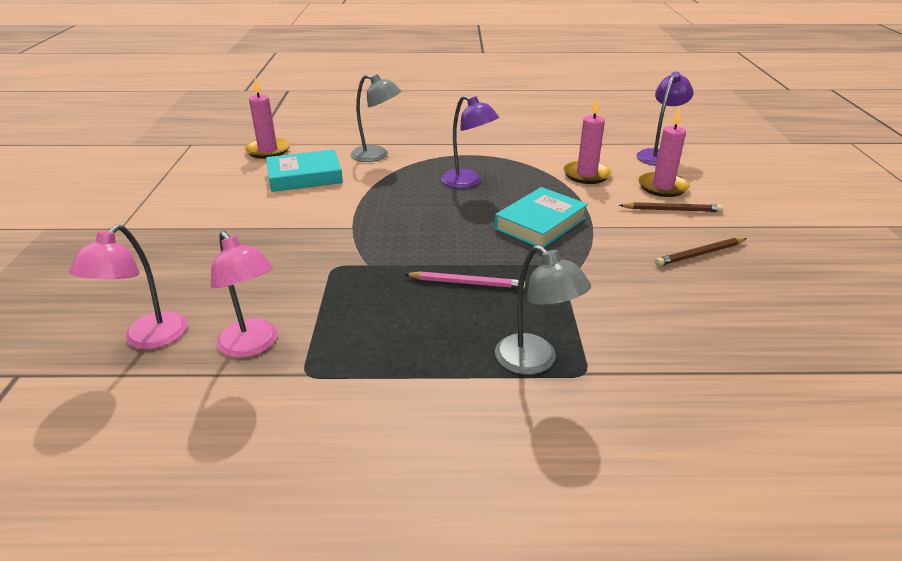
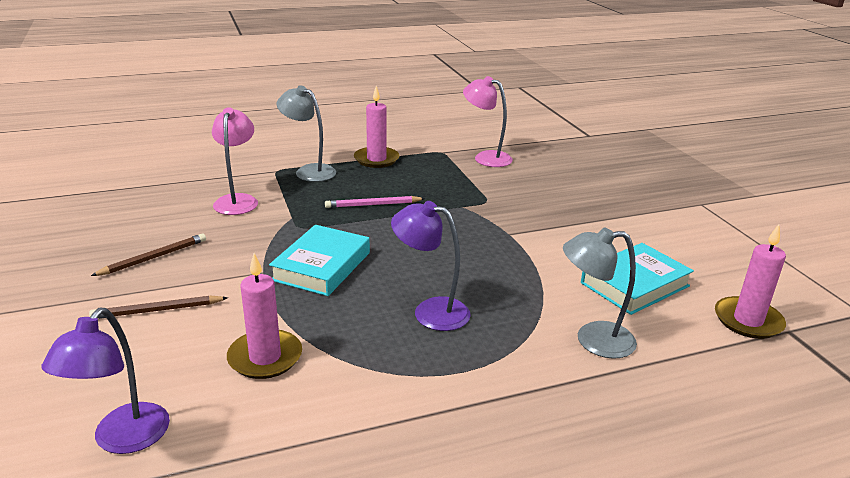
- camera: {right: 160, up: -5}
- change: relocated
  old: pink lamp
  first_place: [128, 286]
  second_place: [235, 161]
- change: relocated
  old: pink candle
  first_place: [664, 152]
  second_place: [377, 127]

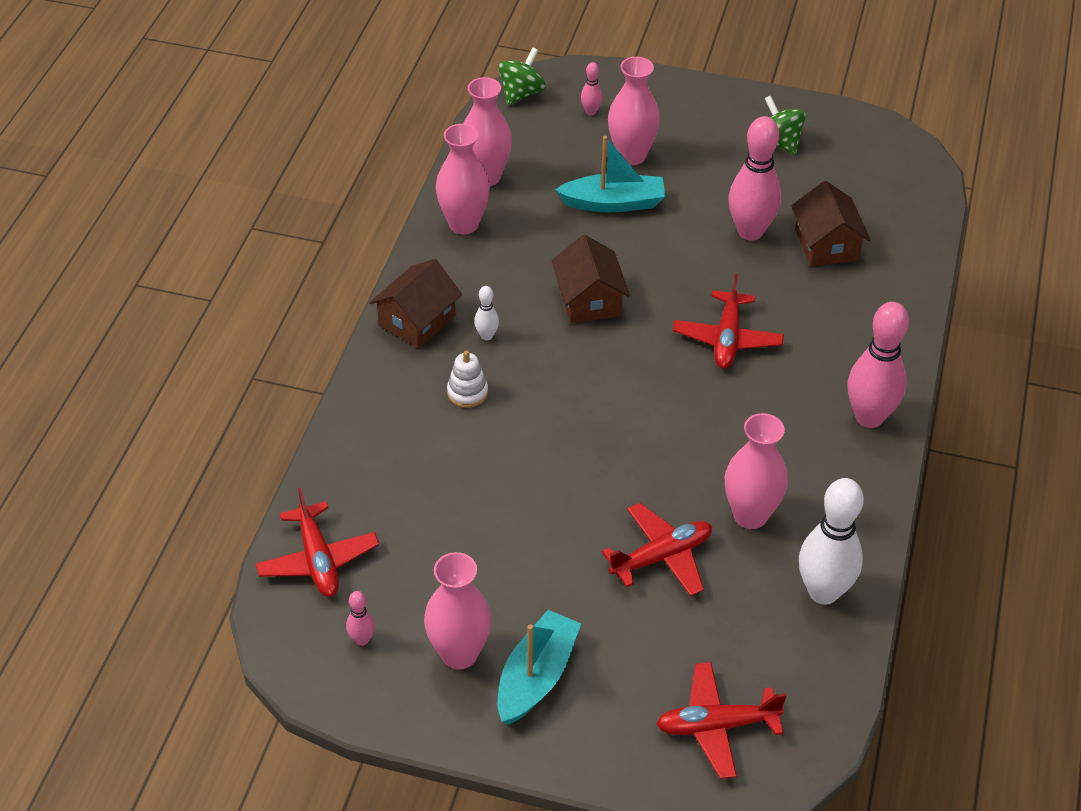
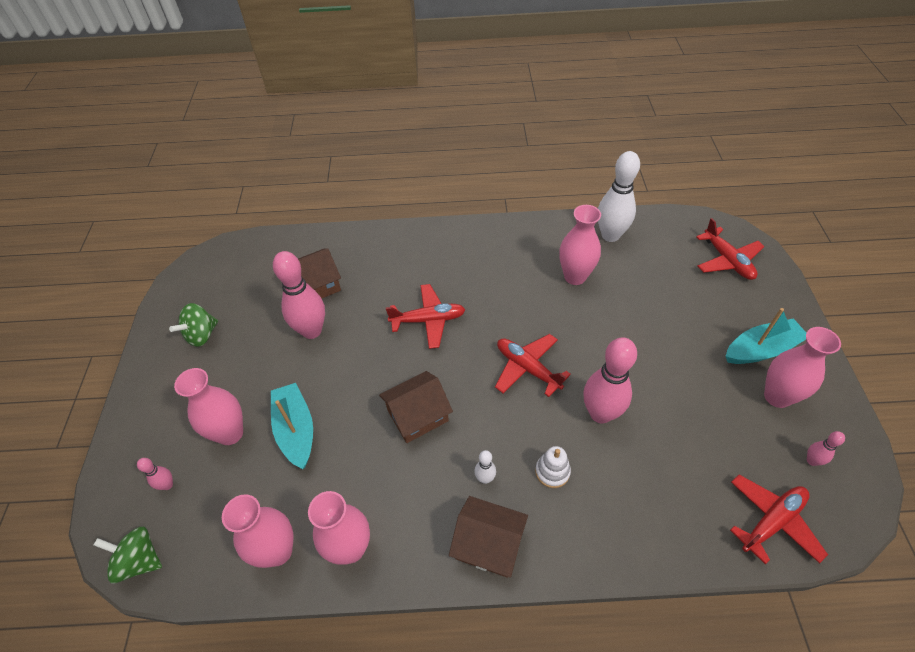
- camera: {right: -105, up: 5}
- change: spun
  old: turquoise boat
  first_place: [539, 667]
  second_place: [766, 336]
  degrees: 150
- change: relocated
  old: red plane
  first_place: [657, 549]
  second_place: [533, 365]
- change: relocated
  old: pink bowling pin
  first_place: [878, 365]
  second_place: [610, 380]

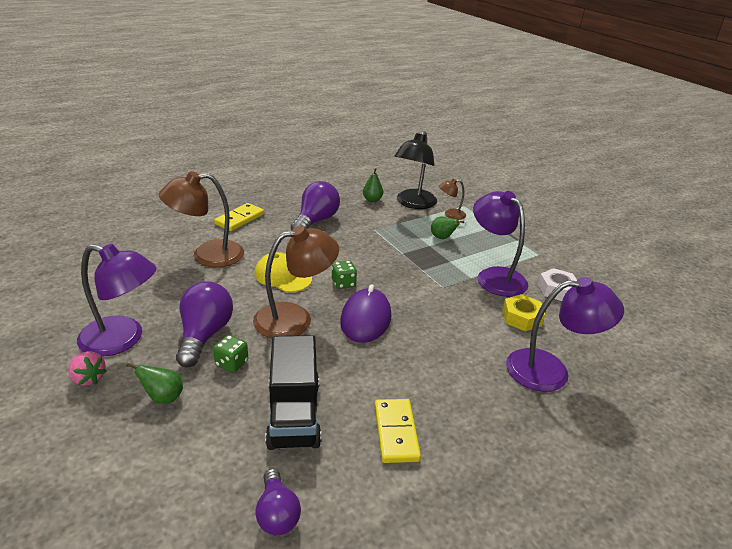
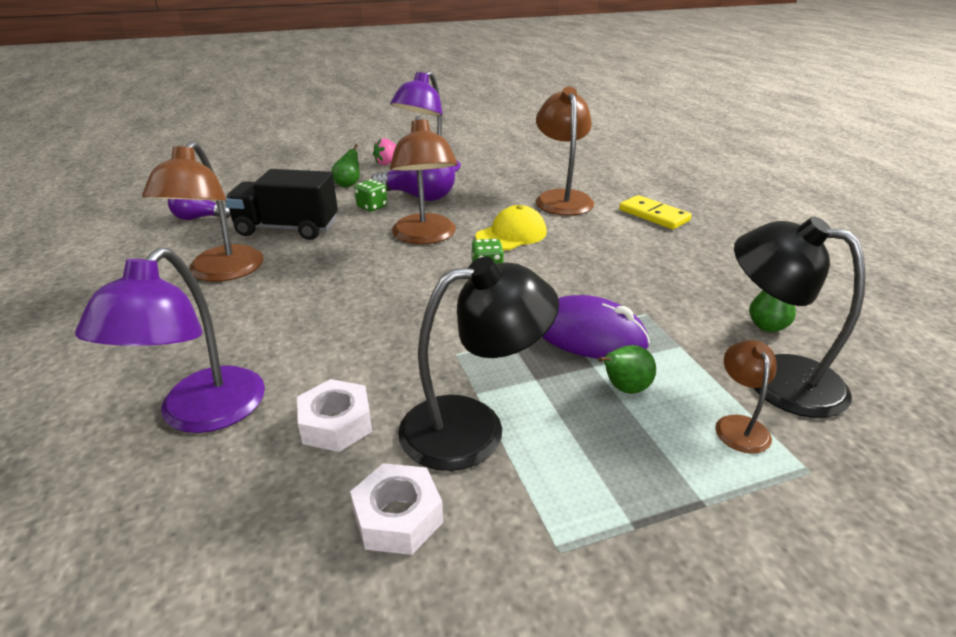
- camera: {right: 105, up: 0}
- change: missing
  old: purple light bulb
  first_place: [315, 206]
- change: relocated
  old: purple mouse
  first_place: [365, 314]
  second_place: [596, 327]
- change: exchanged
  old: yellow domino
  new: brown lamp
  first_place: [397, 431]
  second_place: [203, 211]
- change: colour
  old: purple lamp
  new: black lamp
  first_place: [500, 244]
  second_place: [478, 364]
- change: colour
  old: yellow nut
  new: white nut
  first_place: [523, 312]
  second_place: [334, 415]

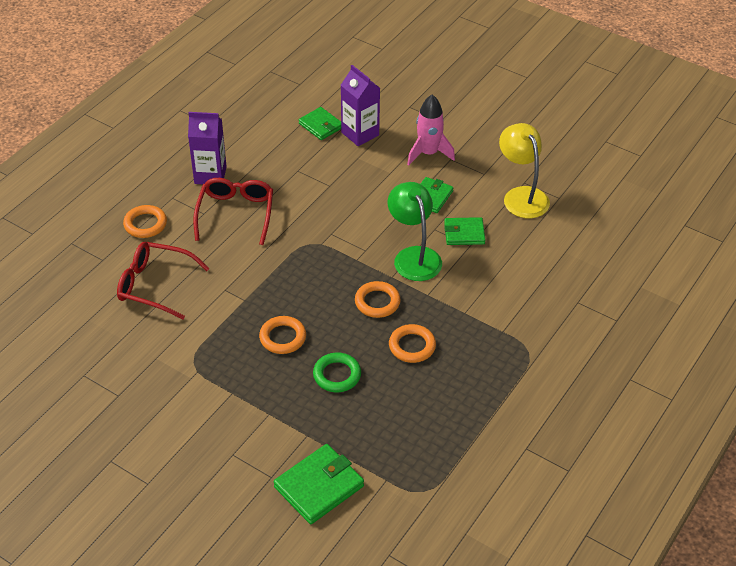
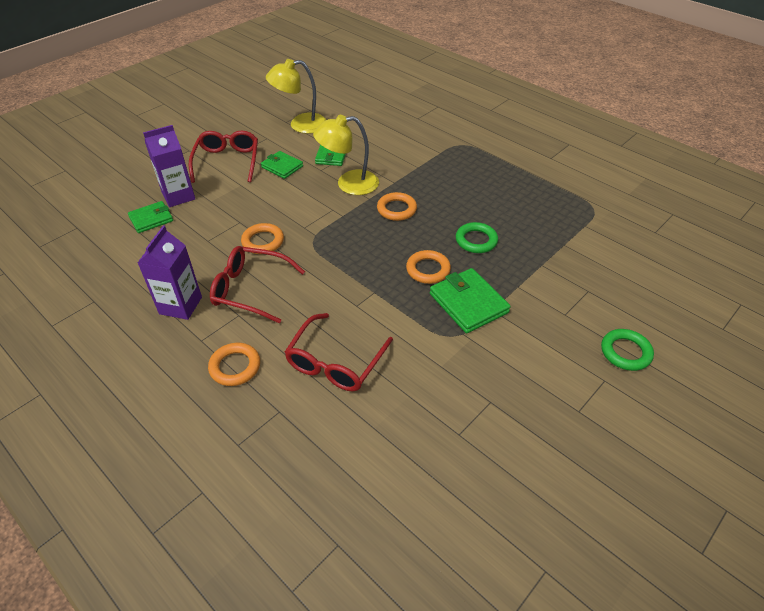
- camera: {right: -80, up: 0}
- change: relocated
  old: green wallet
  first_place: [319, 484]
  second_place: [470, 300]
- change: colour
  old: green lamp
  new: yellow lamp
  first_place: [415, 231]
  second_place: [346, 155]
- change: relocated
  old: orange ring
  first_place: [412, 343]
  second_place: [262, 238]
- change: exchanged
  old: pink rocket
  new: red glasses
  first_place: [431, 130]
  second_place: [223, 156]
- change: appeared
  new: green ring
  second_place: [627, 350]

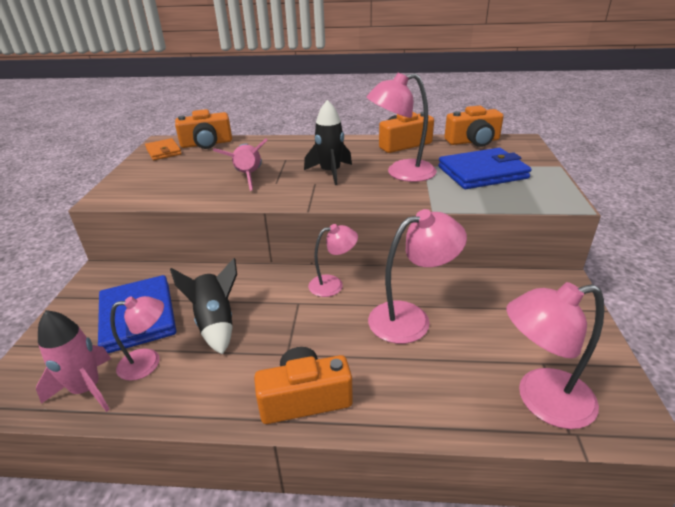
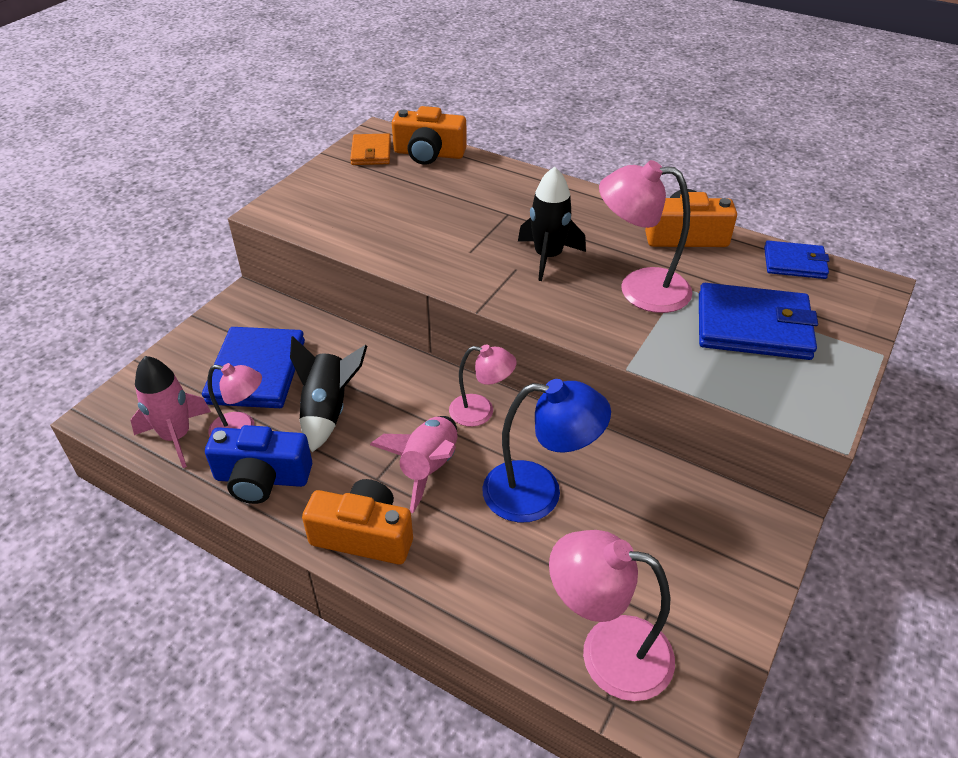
- camera: {right: 25, up: 10}
- change: relocated
  old: pink rocket
  first_place: [240, 164]
  second_place: [414, 464]
- change: colour
  old: pink lamp
  new: blue lamp
  first_place: [417, 276]
  second_place: [546, 451]
- change: exchanged
  old: orange camera
  new: blue wallet
  first_place: [474, 126]
  second_place: [797, 260]
- change: appeared
  new: blue camera
  second_place: [258, 464]

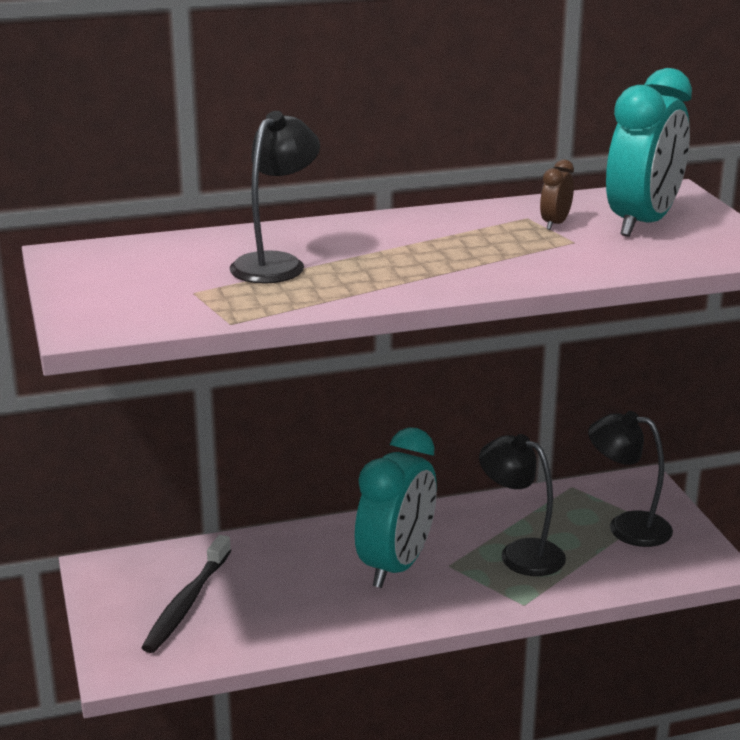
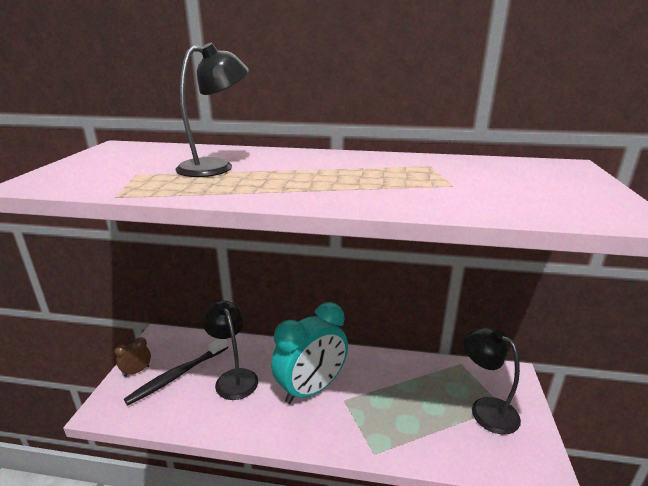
- camera: {right: 25, up: 0}
- change: relocated
  old: black lamp
  first_place: [522, 505]
  second_place: [230, 350]
- change: relocated
  old: brown clock
  first_place: [557, 194]
  second_place: [133, 357]
- change: missing
  old: turquoise clock
  first_place: [649, 152]

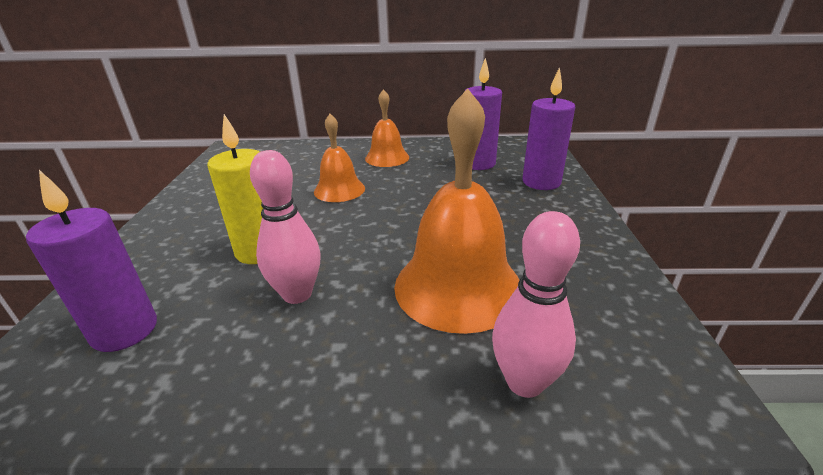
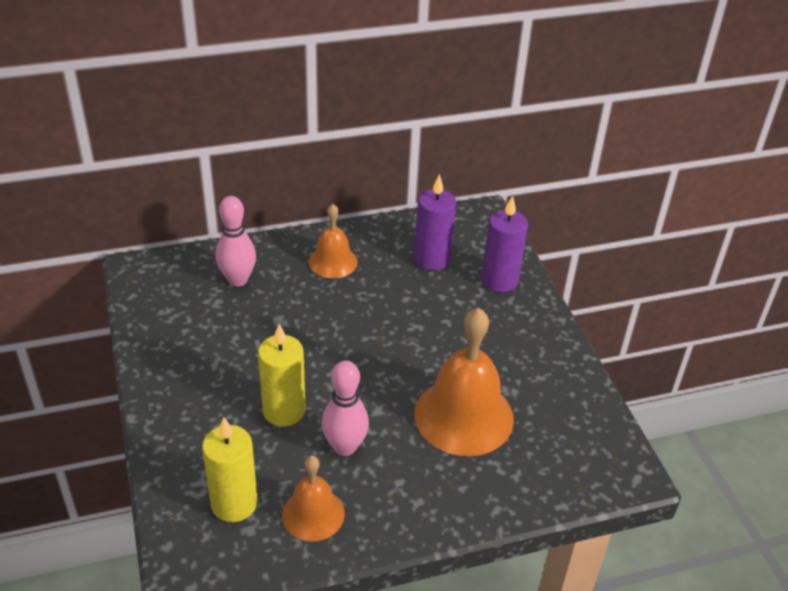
- camera: {right: -20, up: 10}
- change: colour
  old: purple candle
  new: yellow candle
  first_place: [91, 261]
  second_place: [230, 469]
- change: relocated
  old: orange bell
  first_place: [339, 158]
  second_place: [313, 498]
- change: relocated
  old: pink bowling pin
  first_place: [536, 304]
  second_place: [236, 241]

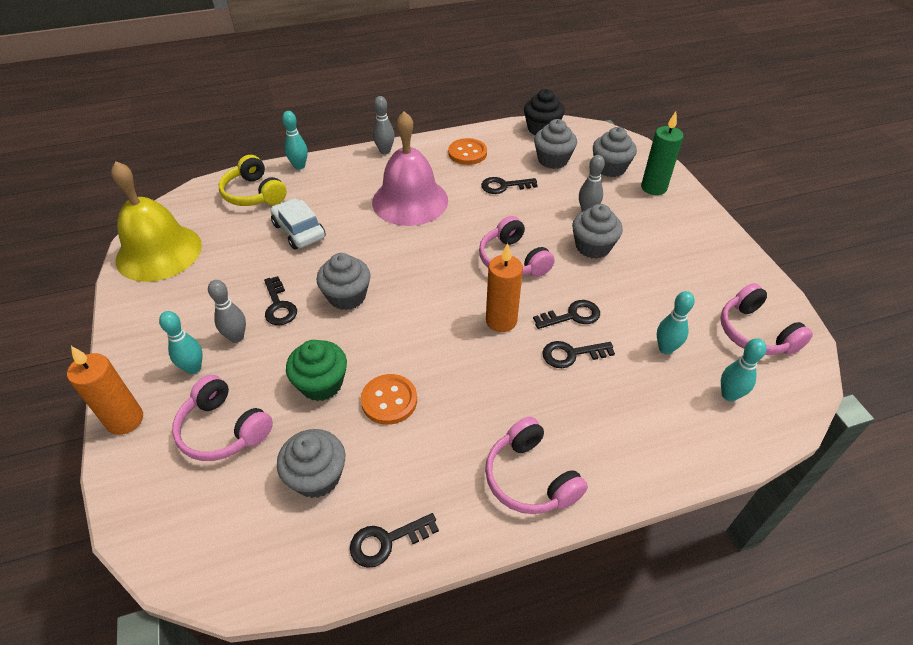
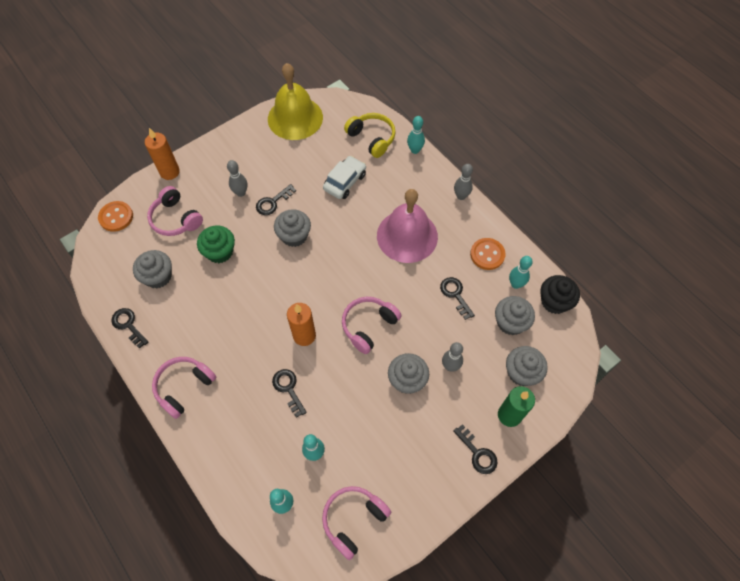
- camera: {right: 70, up: 15}
- change: relocated
  old: turquoise bowling pin
  first_place: [181, 342]
  second_place: [521, 272]
- change: spun
  old: pink headphones
  first_place: [222, 418]
  second_place: [175, 211]
  degrees: -60
- change: spun
  old: yellow headphones
  first_place: [253, 180]
  second_place: [370, 135]
  degrees: 105
- change: relocated
  old: orange button
  first_place: [389, 399]
  second_place: [115, 216]
- change: relocated
  old: black key
  first_place: [566, 314]
  second_place: [475, 449]

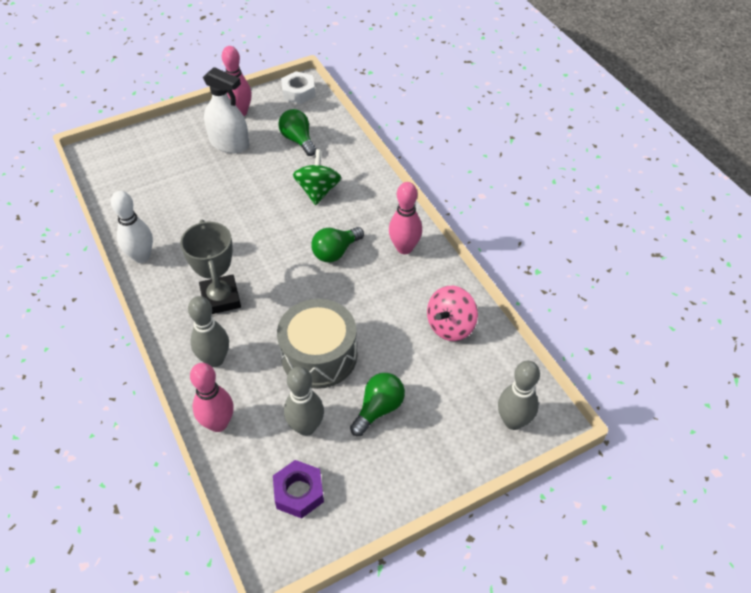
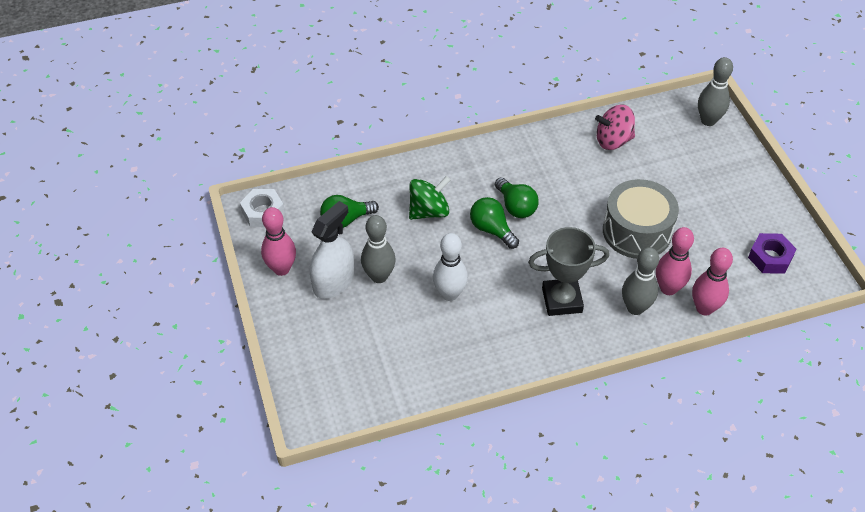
- camera: {right: -80, up: 0}
- change: relocated
  old: white bowling pin
  first_place: [132, 227]
  second_place: [450, 267]
- change: relocated
  old: grey bowling pin
  first_place: [304, 401]
  second_place: [378, 249]
- change: spun
  old: green spinning top
  first_place: [317, 177]
  second_place: [429, 198]
  degrees: 135
- change: relocated
  old: green light bulb
  first_place: [377, 404]
  second_place: [494, 223]
- change: relocated
  old: pink bowling pin
  first_place: [405, 218]
  second_place: [675, 261]
- change: spun
  old: pink spinning top
  first_place: [452, 313]
  second_place: [615, 127]
  degrees: 120

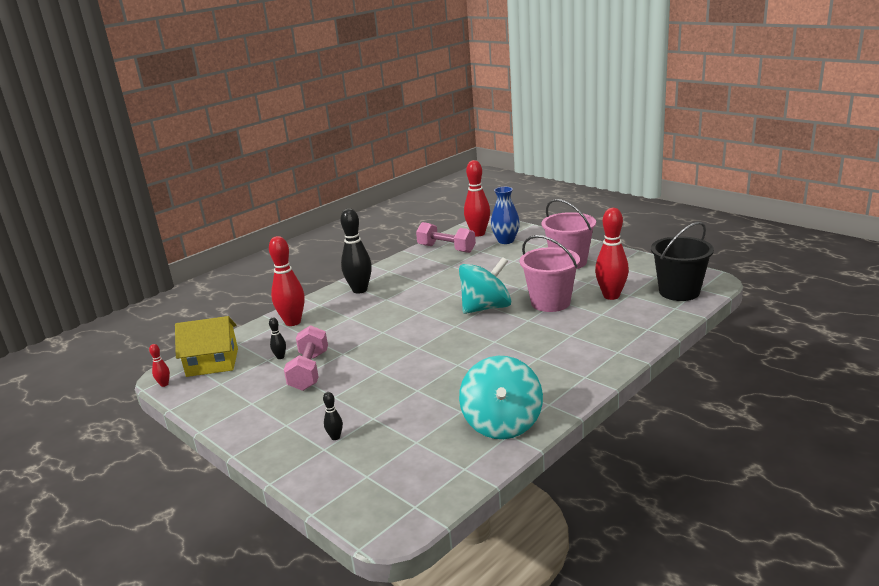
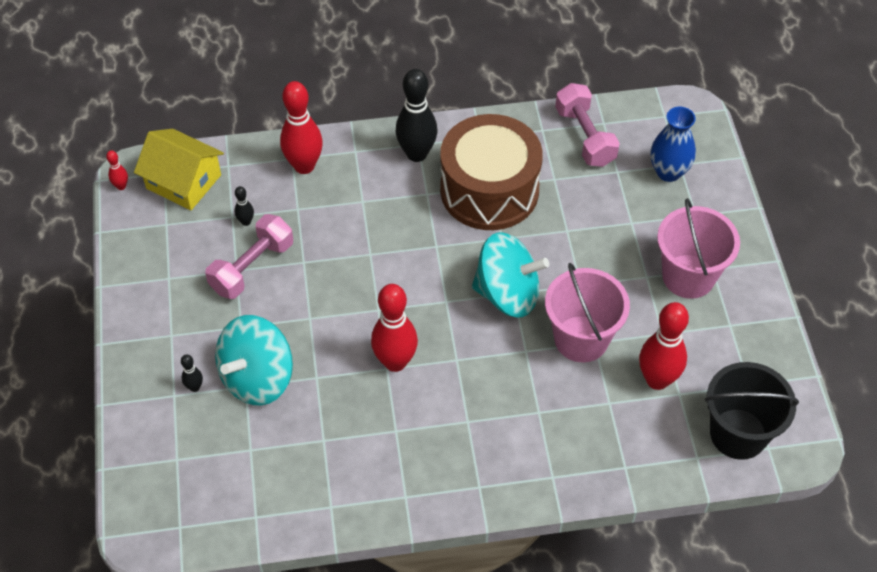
- camera: {right: 35, up: 30}
- change: relocated
  old: turquoise spinning top
  first_place: [501, 397]
  second_place: [254, 360]
- change: relocated
  old: red bowling pin
  first_place: [477, 198]
  second_place: [394, 328]
- change: appeared
  new: brown drum
  second_place: [491, 172]

